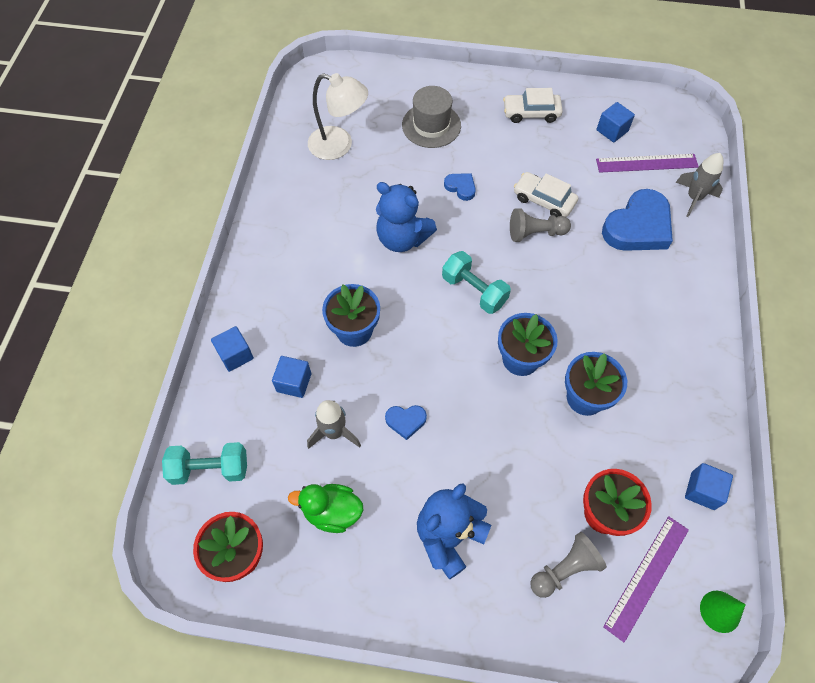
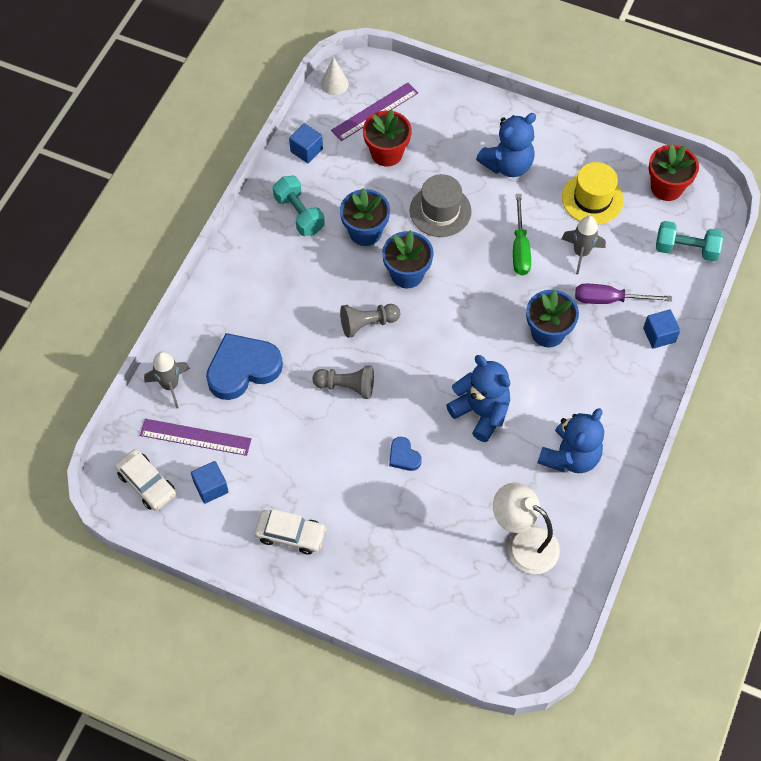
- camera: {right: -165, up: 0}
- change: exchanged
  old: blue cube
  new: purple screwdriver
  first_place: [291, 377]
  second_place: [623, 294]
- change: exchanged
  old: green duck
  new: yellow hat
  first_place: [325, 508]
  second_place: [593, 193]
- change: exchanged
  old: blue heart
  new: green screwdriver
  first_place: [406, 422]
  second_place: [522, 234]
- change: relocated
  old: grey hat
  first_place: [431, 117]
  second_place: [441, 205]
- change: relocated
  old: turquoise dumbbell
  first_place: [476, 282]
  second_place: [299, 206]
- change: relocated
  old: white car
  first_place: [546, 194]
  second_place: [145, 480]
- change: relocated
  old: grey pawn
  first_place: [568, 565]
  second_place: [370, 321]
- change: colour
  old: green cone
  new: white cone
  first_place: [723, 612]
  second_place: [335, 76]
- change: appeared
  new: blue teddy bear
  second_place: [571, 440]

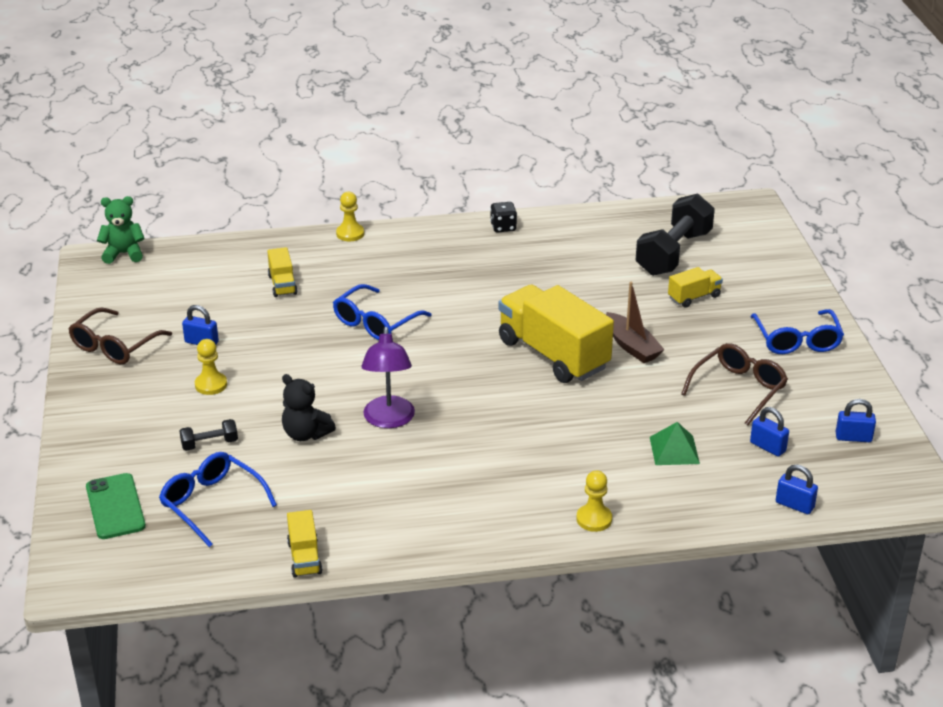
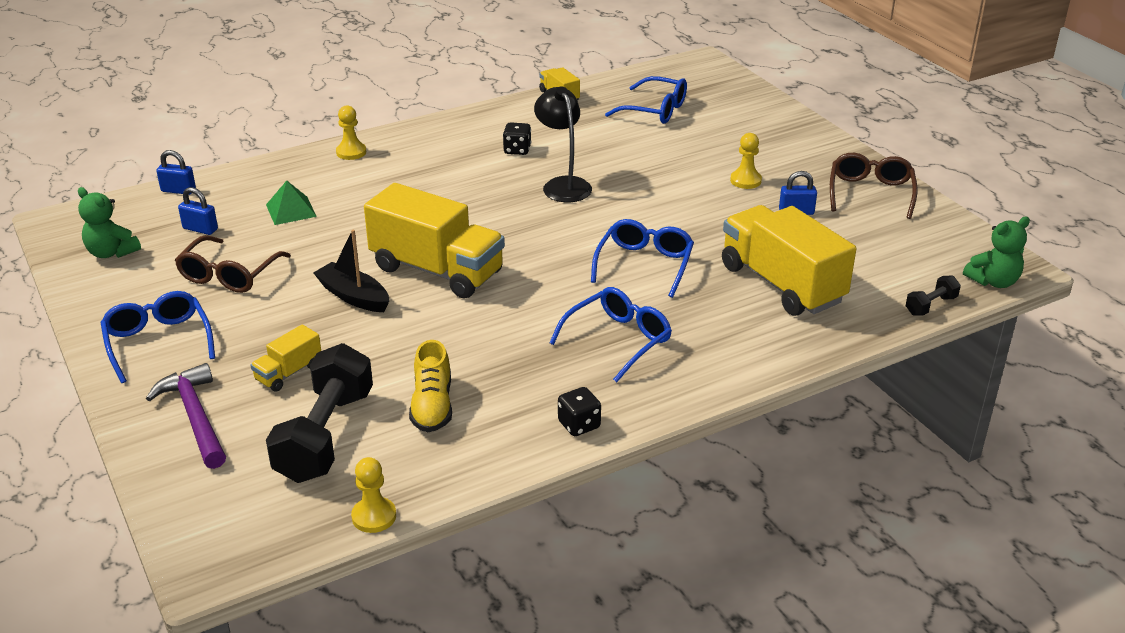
- camera: {right: 160, up: 0}
- change: missing
  old: green phone
  first_place: [116, 506]
- change: relocated
  old: black dumbbell
  first_place: [208, 435]
  second_place: [933, 295]
- change: size
  old: yellow truck
  first_place: [282, 272]
  second_place: [789, 260]
  factor: 2.17
- change: missing
  old: black teddy bear
  first_place: [309, 407]
- change: relocated
  old: yellow pawn
  first_place: [350, 216]
  second_place: [373, 495]
- change: colour
  old: purple lamp
  new: black lamp
  first_place: [388, 377]
  second_place: [563, 144]
- change: colour
  old: brown boat
  new: black boat
  first_place: [635, 322]
  second_place: [351, 271]
- change: exchanged
  old: blue padlock
  new: green teddy bear
  first_place: [856, 420]
  second_place: [109, 222]
- change: appeared
  new: purple hammer
  second_place: [186, 416]
- change: appeared
  new: yellow shoe
  second_place: [430, 386]
- change: appeared
  new: black dice
  second_place: [517, 138]
- change: appeared
  new: blue glasses
  second_place: [610, 334]

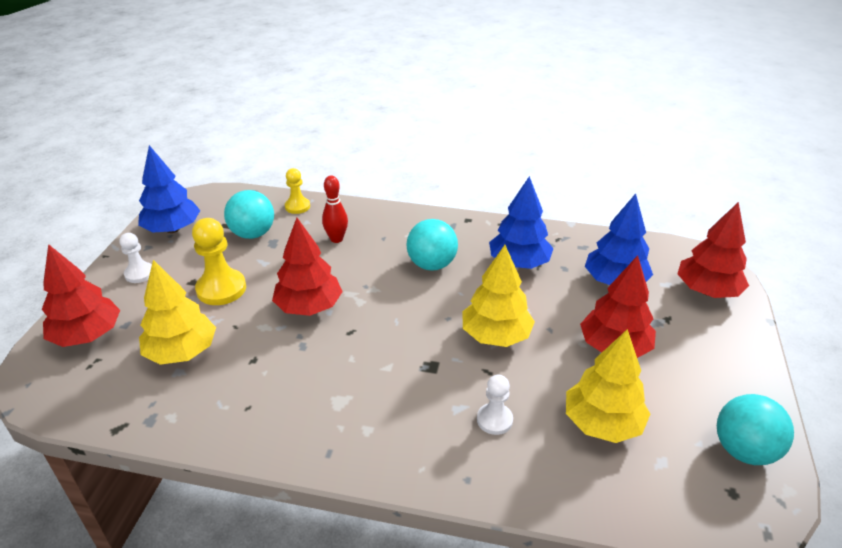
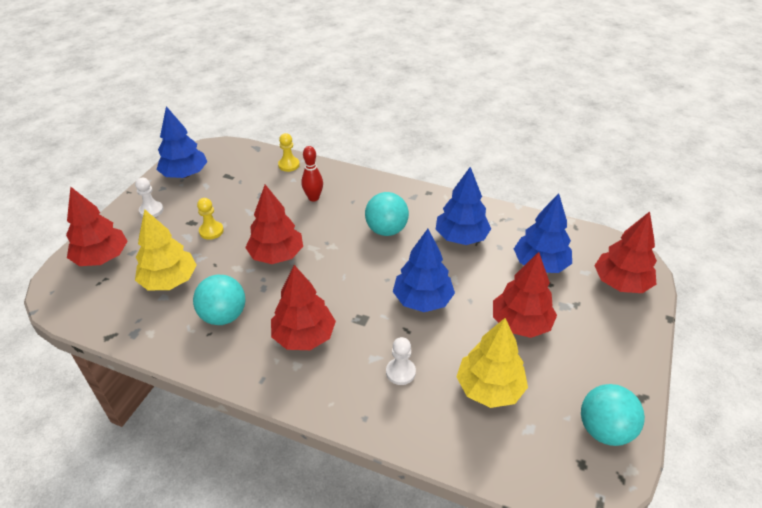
- camera: {right: 10, up: 5}
- change: size
  old: yellow pawn
  first_place: [219, 261]
  second_place: [210, 219]
  factor: 0.6
- change: relocated
  old: turquoise ball
  first_place: [249, 214]
  second_place: [219, 300]
- change: colour
  old: yellow tree
  new: blue tree
  first_place: [498, 296]
  second_place: [424, 270]
- change: appeared
  new: red tree
  second_place: [303, 307]

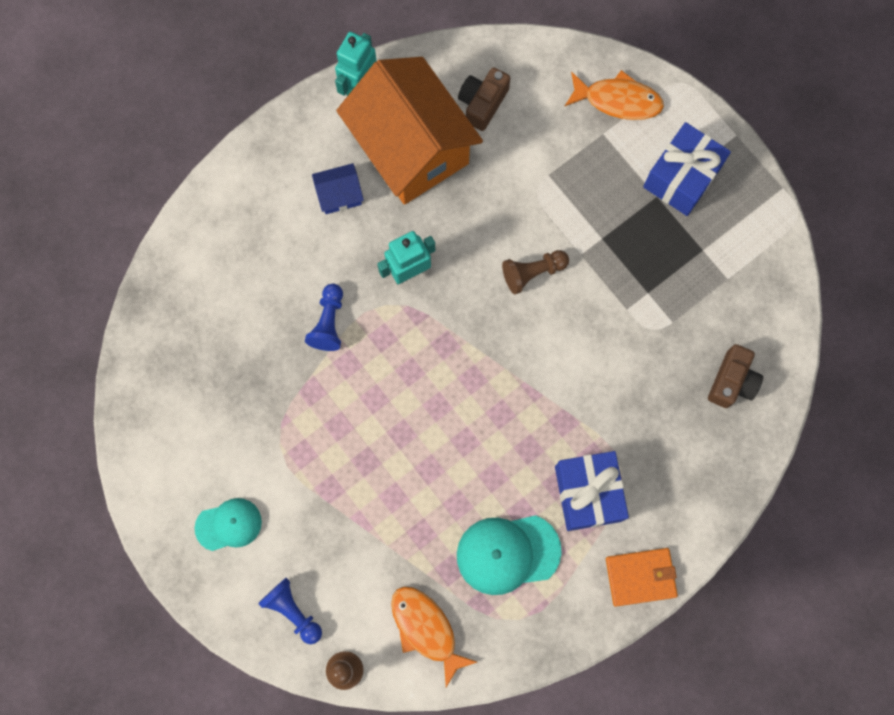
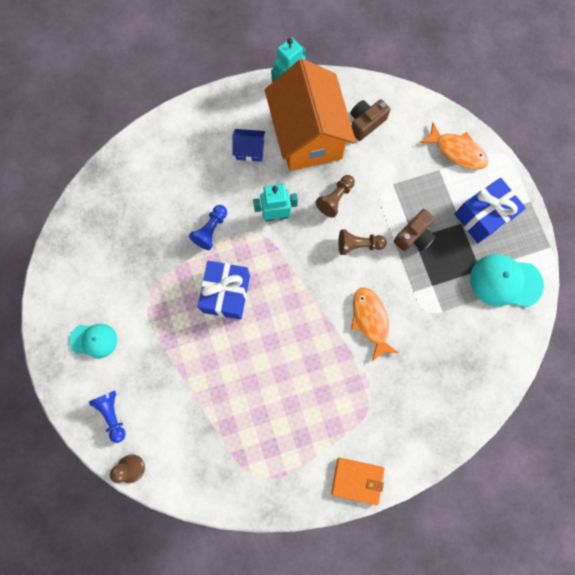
- camera: {right: 20, up: 0}
- change: relocated
  old: orange fish
  first_place: [434, 637]
  second_place: [375, 325]
- change: relocated
  old: turquoise cap
  first_place: [509, 555]
  second_place: [507, 280]
- change: relocated
  old: blue gift
  first_place: [592, 491]
  second_place: [224, 290]
- change: relocated
  old: brown camera
  first_place: [735, 376]
  second_place: [415, 230]
- change: appeared
  new: brown pawn
  second_place: [335, 196]

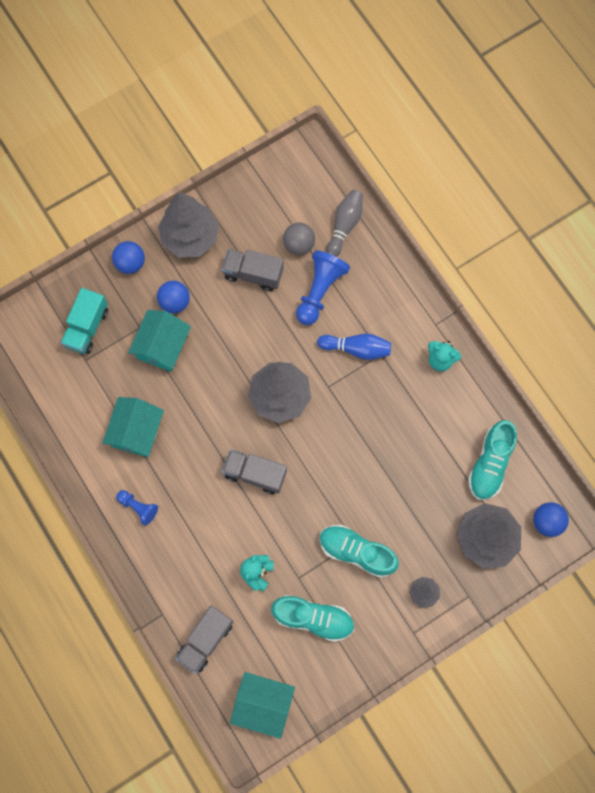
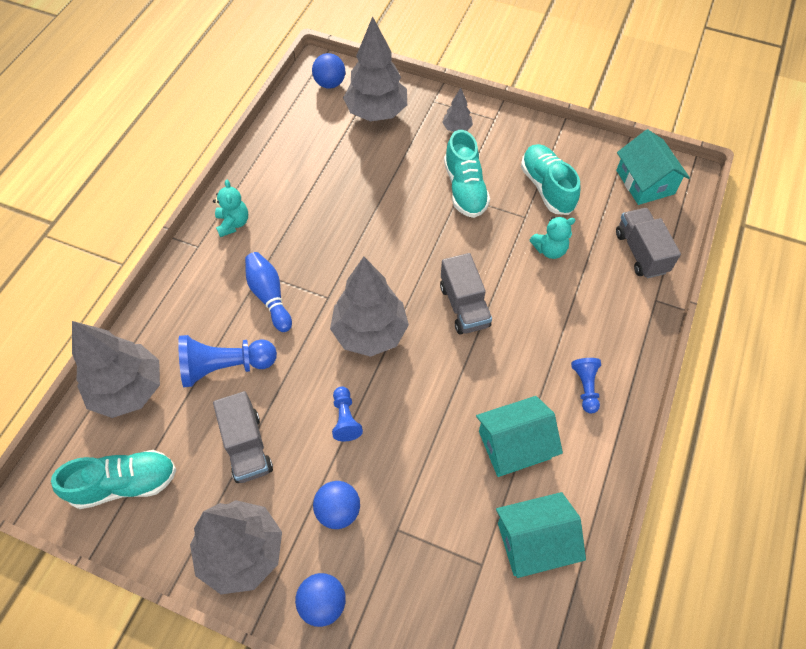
- camera: {right: -125, up: -15}
- change: missing
  old: turquoise truck
  first_place: [84, 321]
- change: relocated
  old: turquoise house
  first_place: [159, 341]
  second_place: [541, 535]
- change: spun
  old: grey truck
  first_place: [204, 640]
  second_place: [648, 243]
  degrees: -105
- change: missing
  old: grey ball
  first_place: [299, 238]
- change: exchanged
  old: grey bowling pin
  new: grey tree
  first_place: [344, 223]
  second_place: [116, 369]
- change: relocated
  old: turquoise shoe
  first_place: [492, 460]
  second_place: [113, 479]
- change: appeared
  new: blue pawn
  second_place: [347, 414]

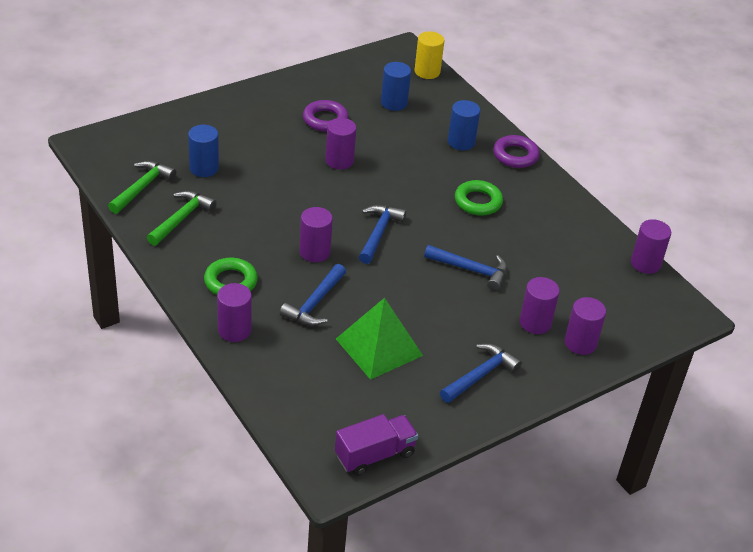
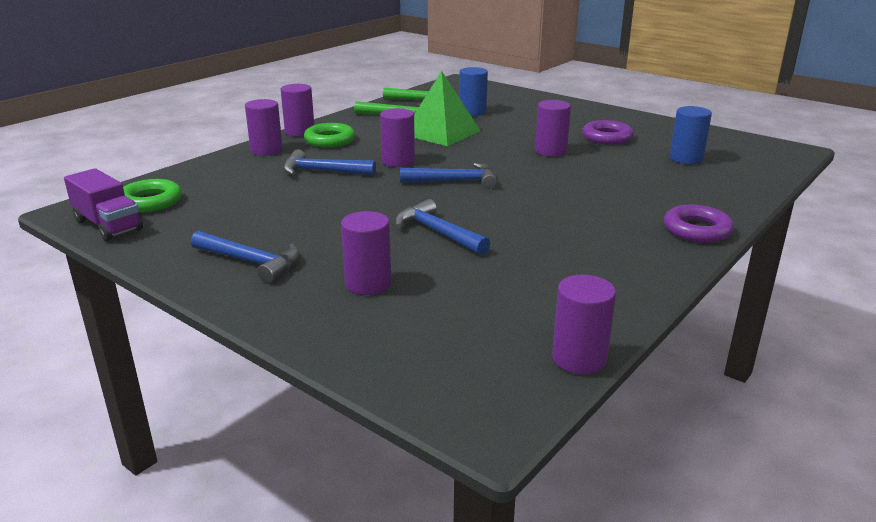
- camera: {right: 75, up: -15}
- change: relocated
  old: green pyramid
  first_place: [379, 339]
  second_place: [447, 108]
- change: missing
  old: yellow cylinder
  first_place: [429, 55]
- change: spun
  old: blue hammer
  first_place: [465, 268]
  second_place: [442, 227]
  degrees: 135
- change: missing
  old: blue cylinder
  first_place: [464, 125]
- change: relocated
  old: green ring
  first_place: [479, 198]
  second_place: [152, 195]
- change: relocated
  old: purple cylinder
  first_place: [585, 326]
  second_place: [297, 110]

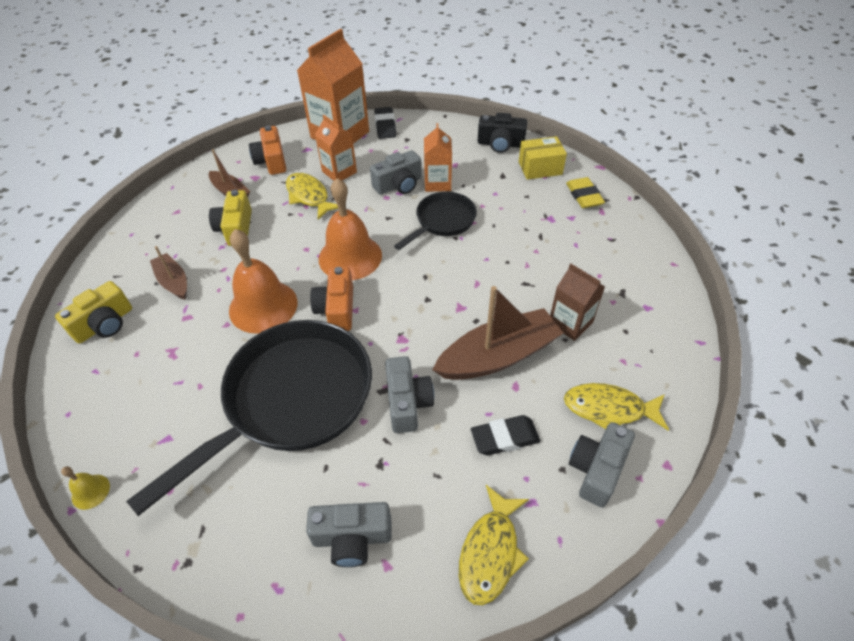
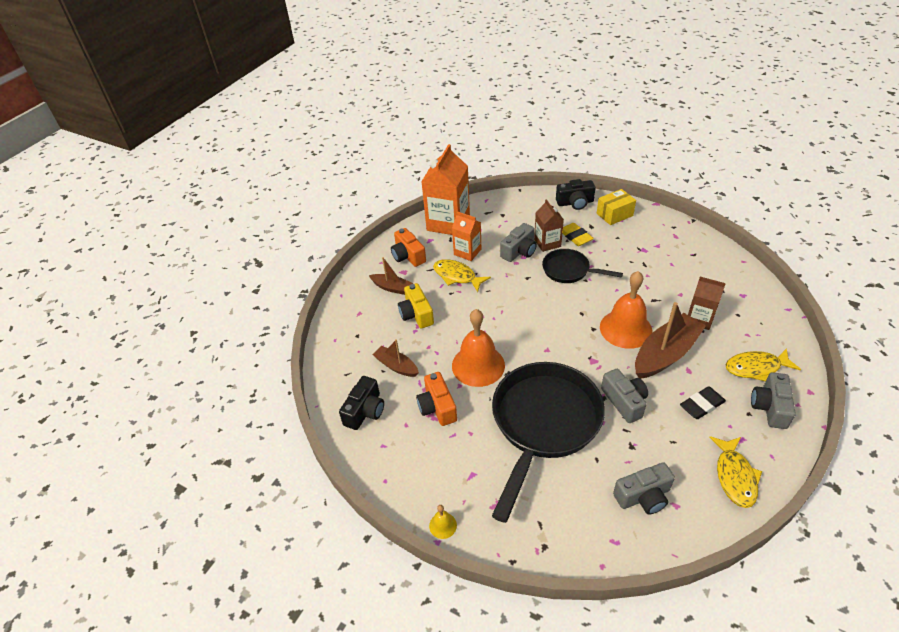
- camera: {right: -15, up: -5}
- change: colour
  old: yellow camera
  new: black camera
  first_place: [93, 312]
  second_place: [361, 403]
- change: relocated
  old: orange camera
  first_place: [331, 299]
  second_place: [436, 399]
- change: relocated
  old: orange bell
  first_place: [350, 229]
  second_place: [626, 310]
- change: missing
  old: black eraser
  first_place: [385, 123]
- change: spun
  old: black pan
  first_place: [435, 221]
  second_place: [582, 266]
  degrees: -90
- change: colour
  old: orange carton
  new: brown carton
  first_place: [438, 157]
  second_place: [549, 225]
- change: relocated
  old: yellow eraser
  first_place: [585, 192]
  second_place: [578, 234]

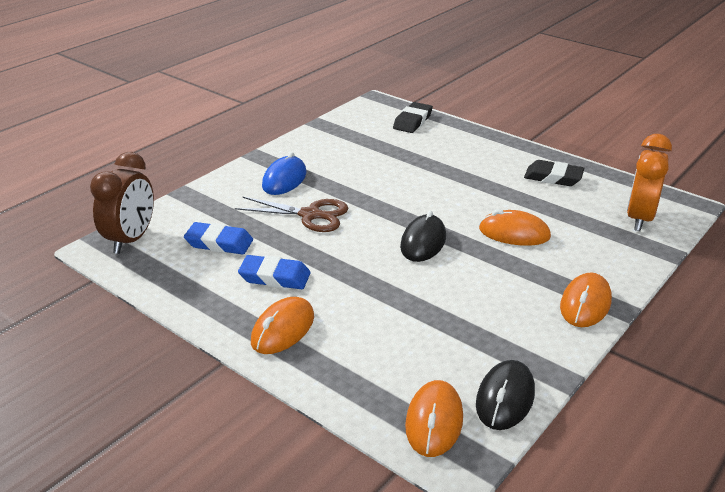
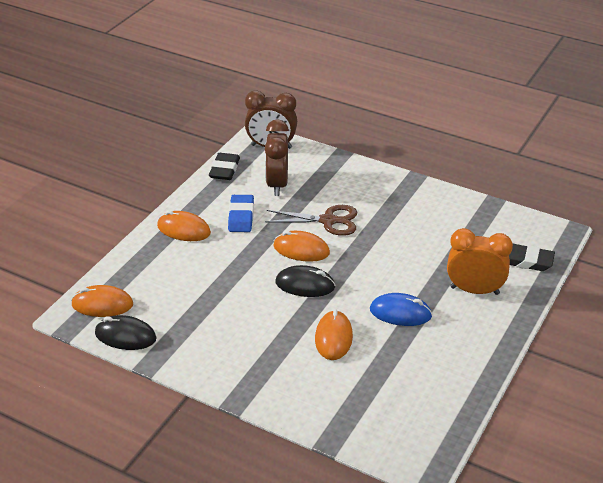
- camera: {right: 80, up: 5}
- change: exchanged
  old: blue eraser
  new: brown clock
  first_place: [218, 238]
  second_place: [277, 157]
- change: spun
  old: brown scissors
  first_place: [292, 214]
  second_place: [311, 220]
  degrees: -90
- change: relocated
  old: blue mouse
  first_place: [284, 173]
  second_place: [401, 309]
- change: relocated
  old: black eraser
  first_place: [554, 173]
  second_place: [224, 166]
- change: relocated
  old: orange mouse
  first_place: [586, 300]
  second_place: [301, 246]
- change: relocated
  old: orange clock
  first_place: [649, 182]
  second_place: [480, 261]

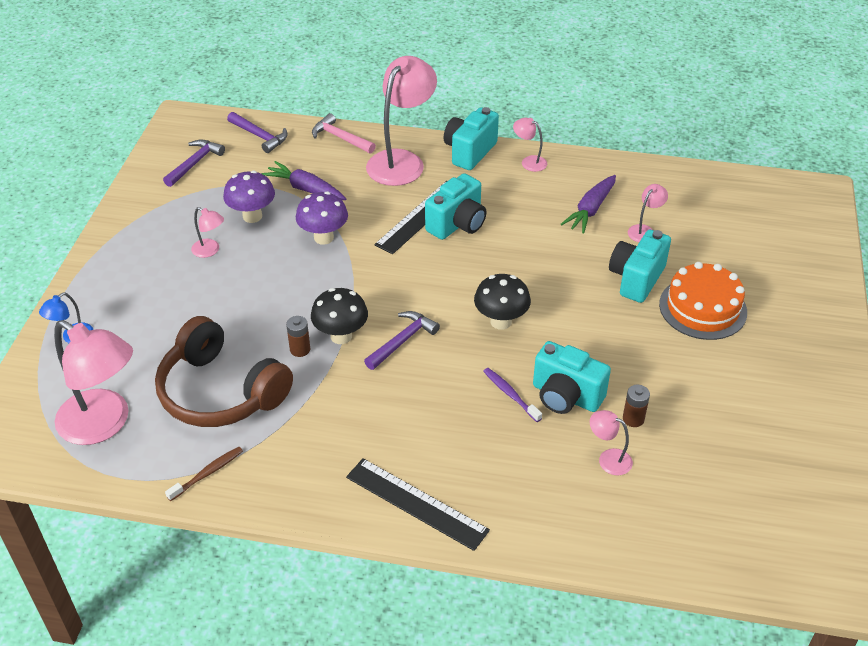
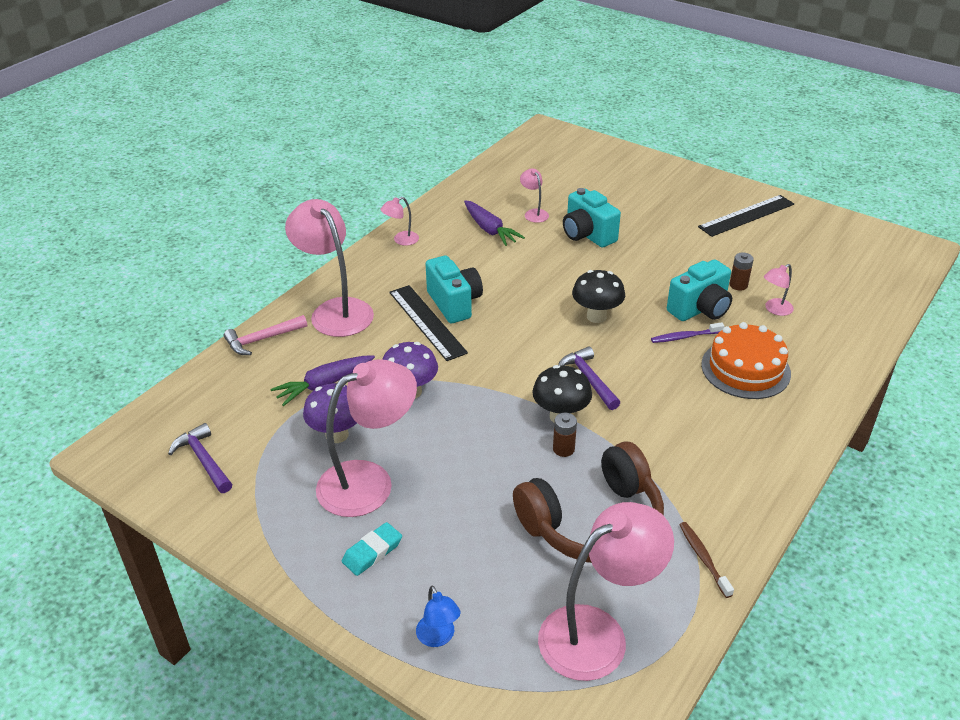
- camera: {right: -65, up: -5}
- change: size
  old: pink lamp
  first_place: [207, 232]
  second_place: [366, 438]
  factor: 2.24
- change: missing
  old: purple hammer
  first_place: [257, 132]
- change: relocated
  old: black ruler
  first_place: [418, 504]
  second_place: [746, 216]
- change: missing
  old: turquoise camera
  first_place: [471, 138]
- change: relocated
  old: orange cake
  first_place: [703, 301]
  second_place: [746, 360]
- change: appeared
  new: turquoise eraser
  second_place: [372, 549]

